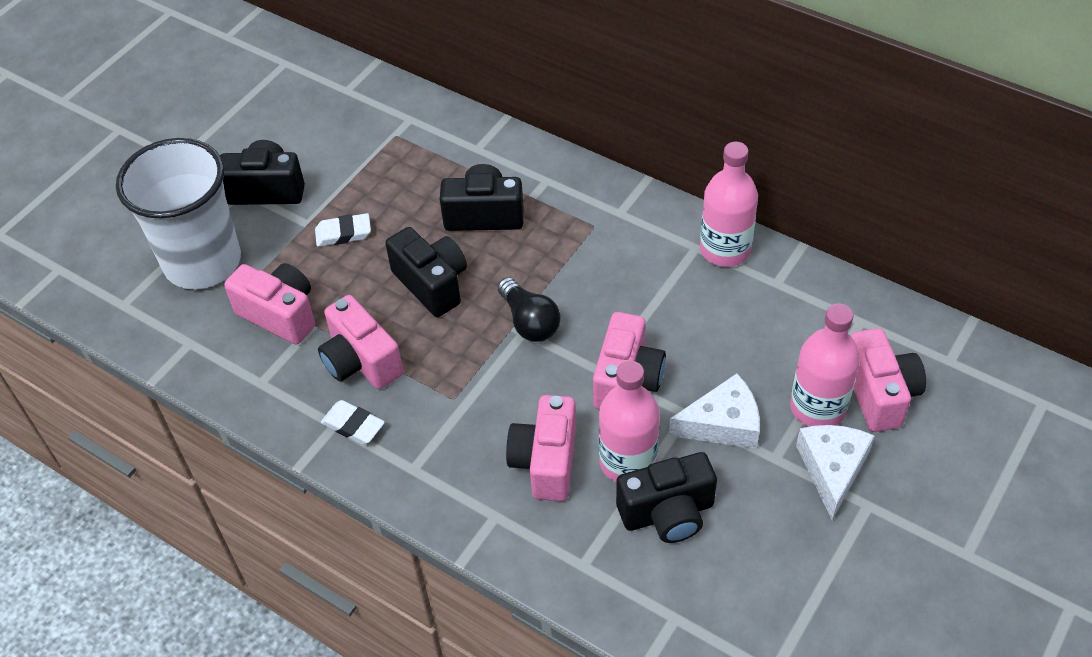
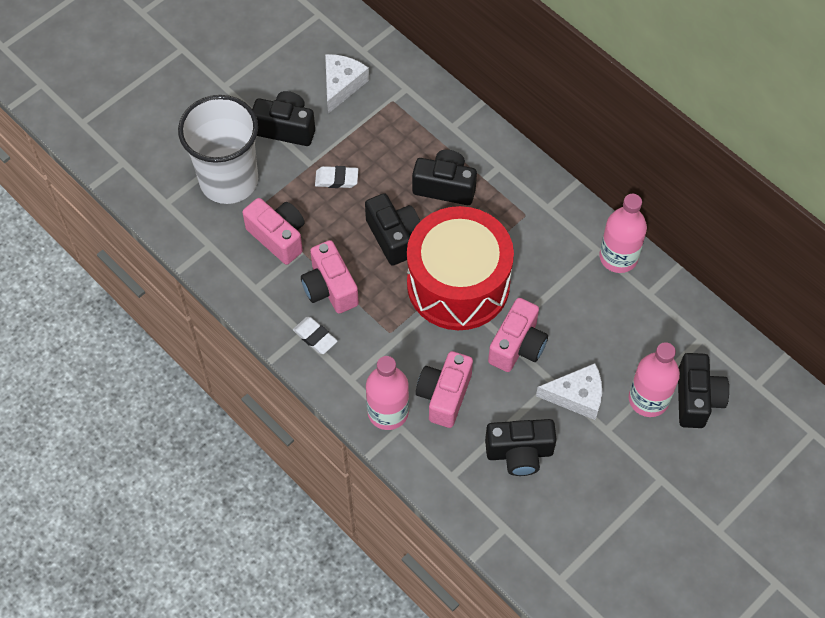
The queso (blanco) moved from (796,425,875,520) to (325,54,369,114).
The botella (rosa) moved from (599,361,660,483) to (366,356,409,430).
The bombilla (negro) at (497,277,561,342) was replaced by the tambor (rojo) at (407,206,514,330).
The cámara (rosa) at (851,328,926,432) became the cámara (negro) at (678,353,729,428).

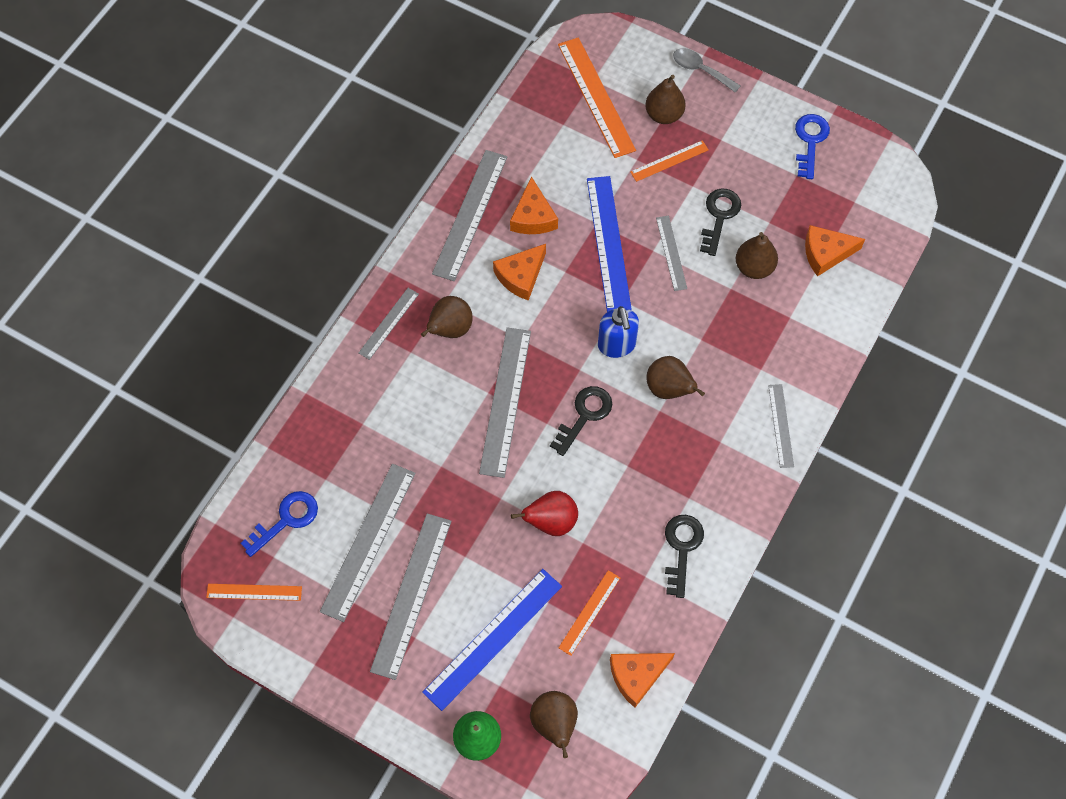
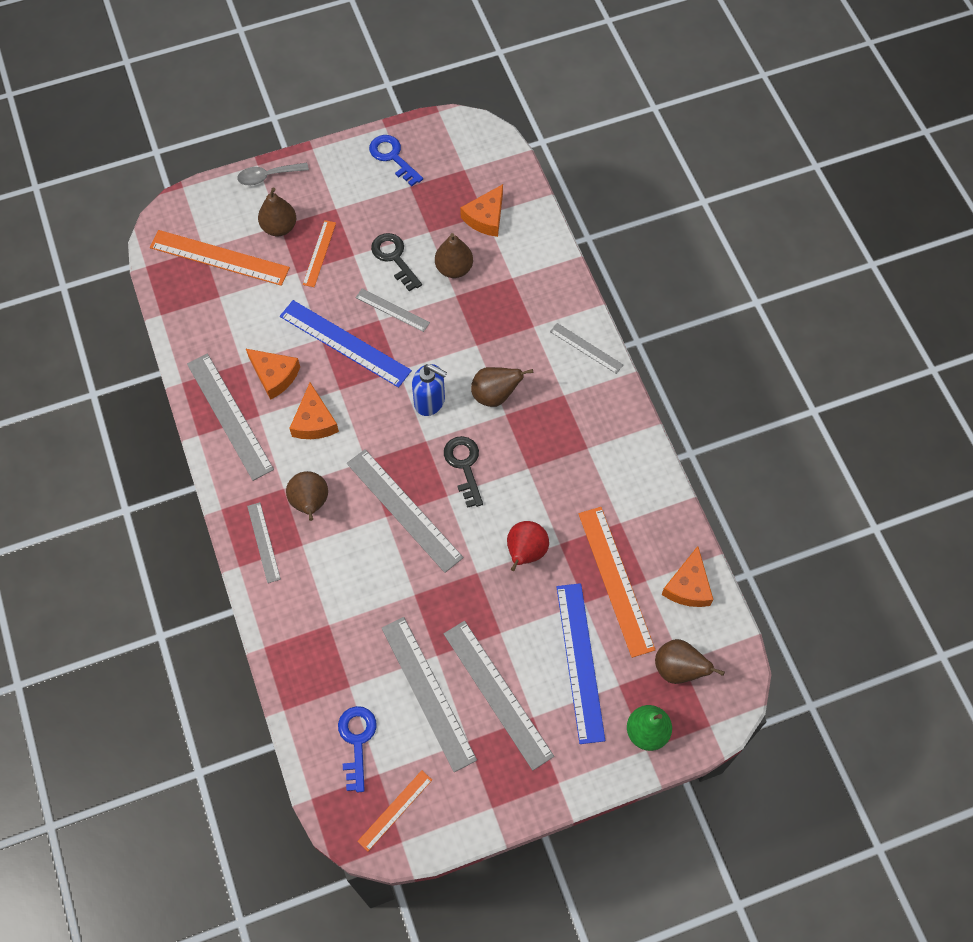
The regla (naranja) at (559,570,620,656) changed to 1.82 times the size.
The llave (negro) at (665,515,704,598) disappeared.

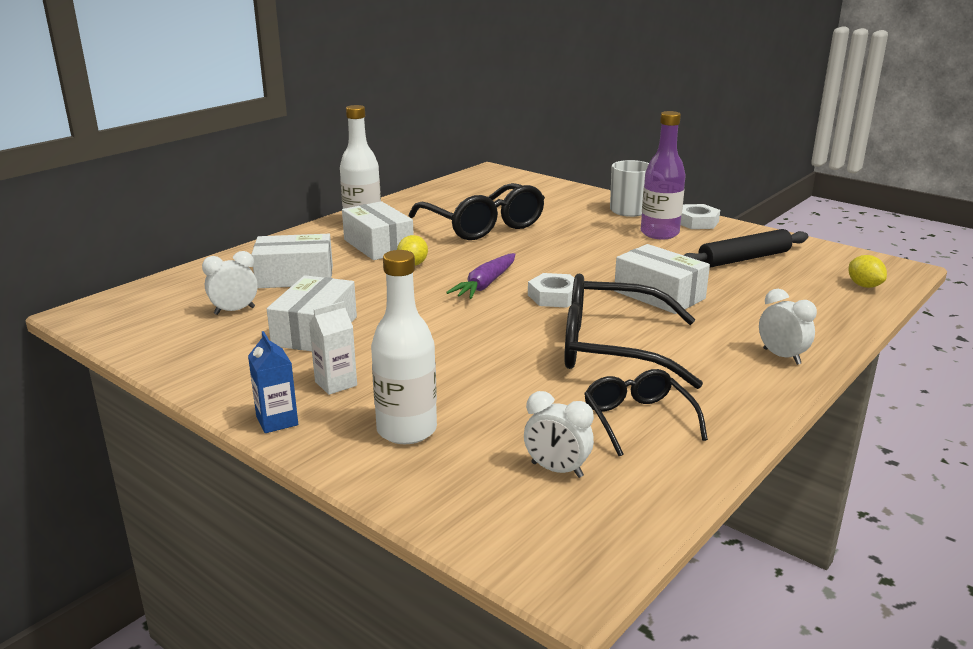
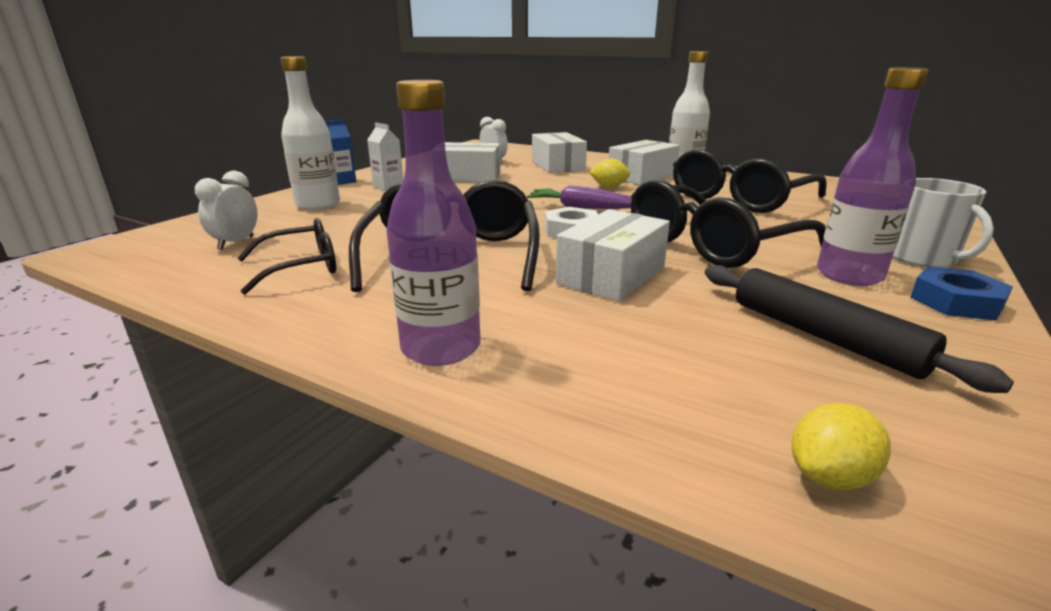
The despertador (blanco) at (759,289,817,365) was replaced by the botella (morado) at (387,80,481,366).
The gafas (negro) at (631,179,826,268) appeared.
The tuerca (blanco) at (681,204,720,229) became the tuerca (azul) at (911,266,1013,321).

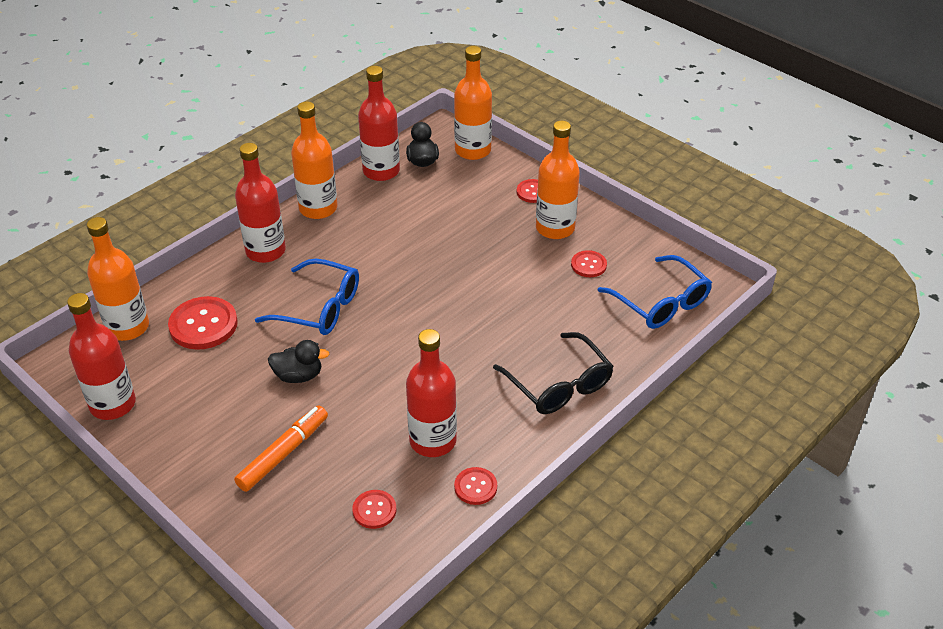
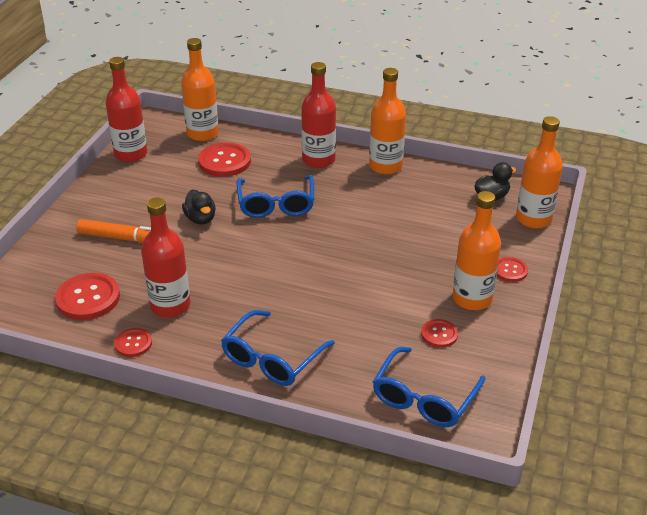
The botón (rojo) at (352,490,396,529) changed to 1.79 times the size.
The gafas (negro) at (493,332,614,414) became the gafas (azul) at (221,310,335,386).
The botella (rojo) at (358,66,400,181) disappeared.

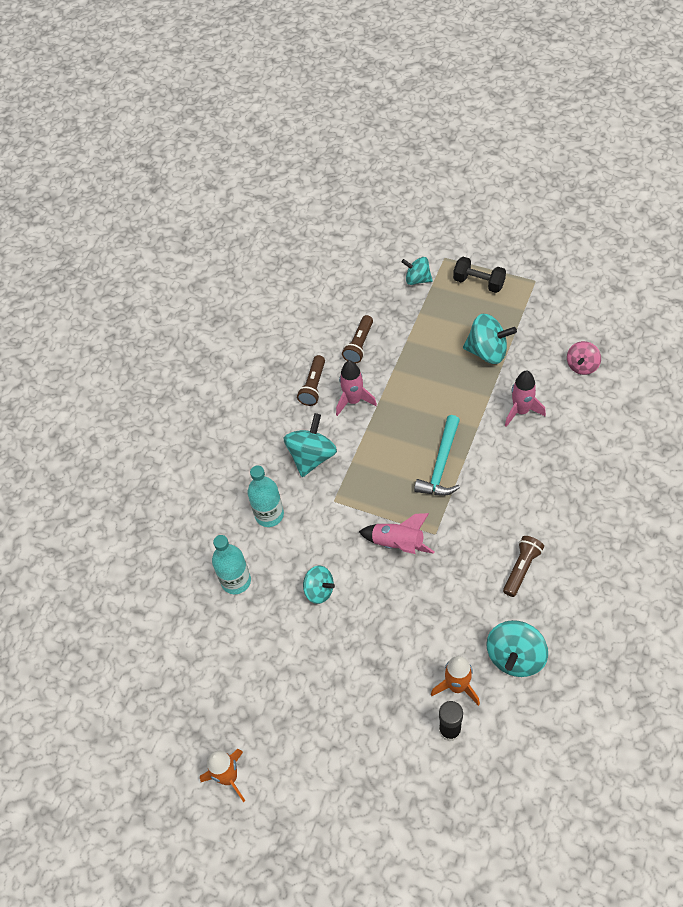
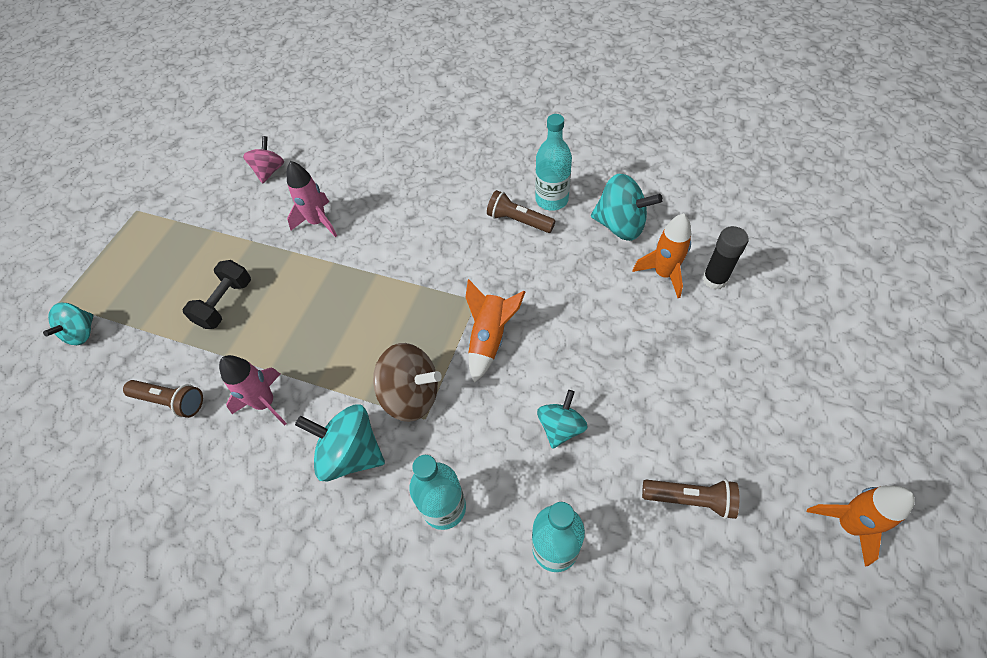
The mancuerna (negro) moved from (453,257,506,293) to (182,260,251,329).
The peonza (rosa) at (567,341,601,375) turned 105 degrees counterclockwise.
The peonza (marrón) at (373,343,442,422) appeared.
The cohete (rosa) at (359,513,434,554) became the cohete (naranja) at (465,279,525,383).
The botella (turquesa) at (535,114,572,211) appeared.
The lámpara de mano (marrón) moved from (297,355,325,406) to (642,479,739,519).
The martillo (turquesa) at (414,415,460,496) disappeared.
The peonza (turquesa) at (463,314,517,364) disappeared.

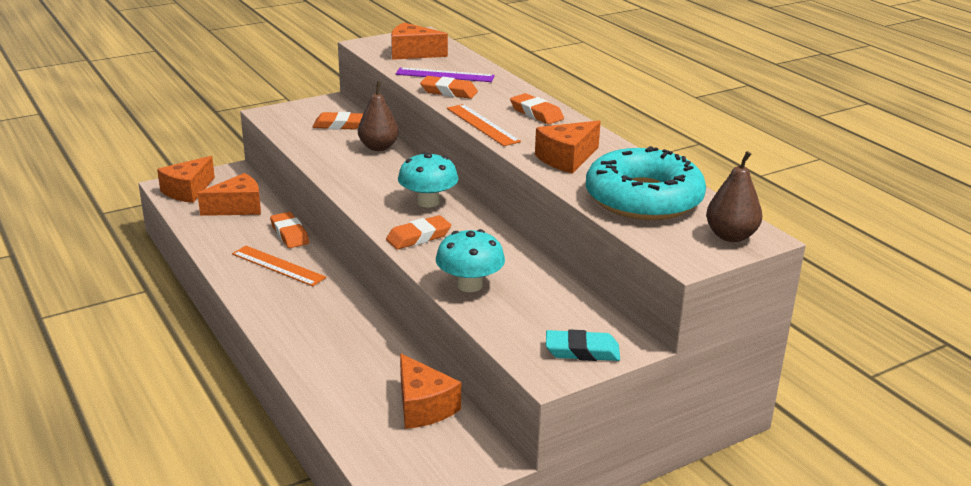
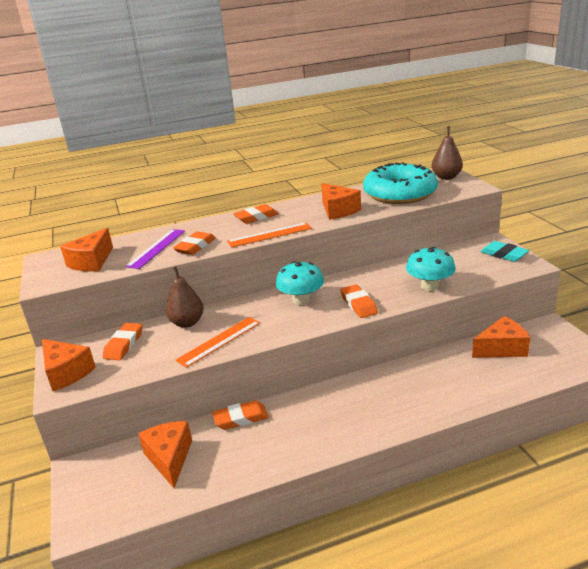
The queso (naranja) moved from (157,156,215,203) to (42,339,96,391).
The regla (naranja) moved from (232,246,326,286) to (176,317,260,368).
The goma de borrar (turquesa) at (546,329,620,361) turned 60 degrees counterclockwise.

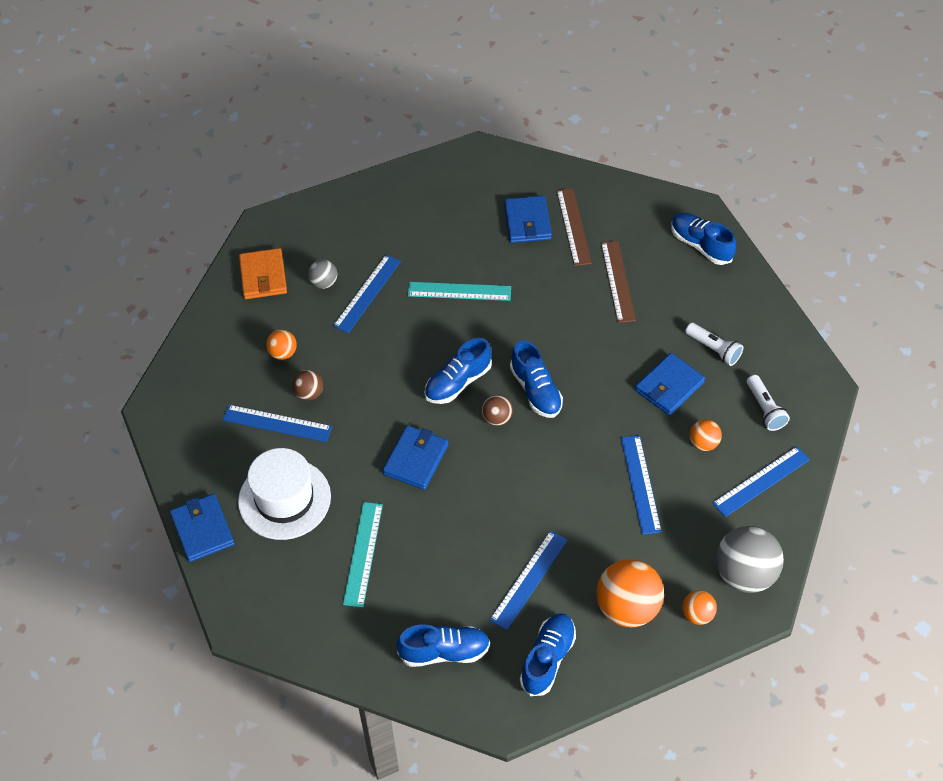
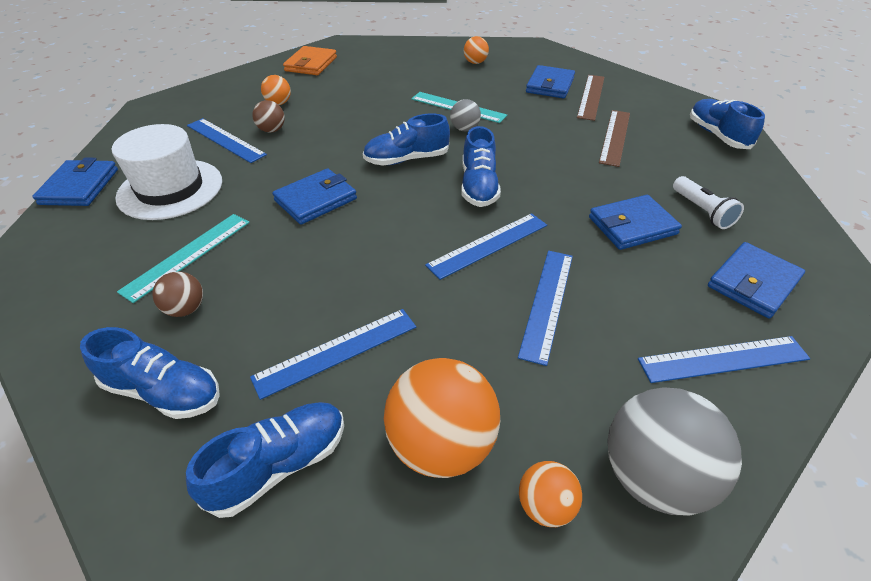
The pelota (marrón) moved from (482,395,513,426) to (152,271,203,317).
The regla (azul) moved from (333,255,401,333) to (425,213,547,280).
The pelota (gris) moved from (308,259,337,289) to (450,99,481,131).
The pelota (naranja) moved from (690,419,722,451) to (464,36,489,64).
The lámpara de mano (blanco) at (747,375,790,431) was replaced by the cartera (azul) at (708,242,805,318).

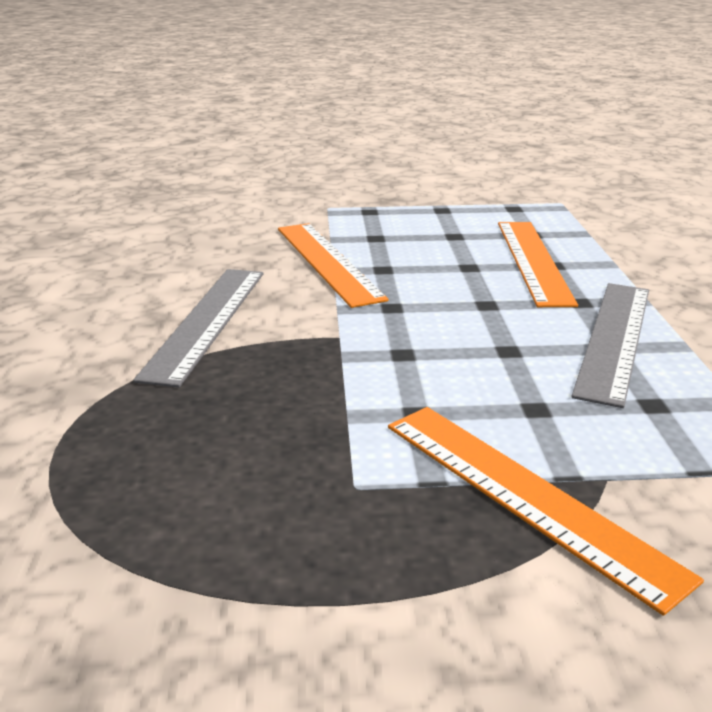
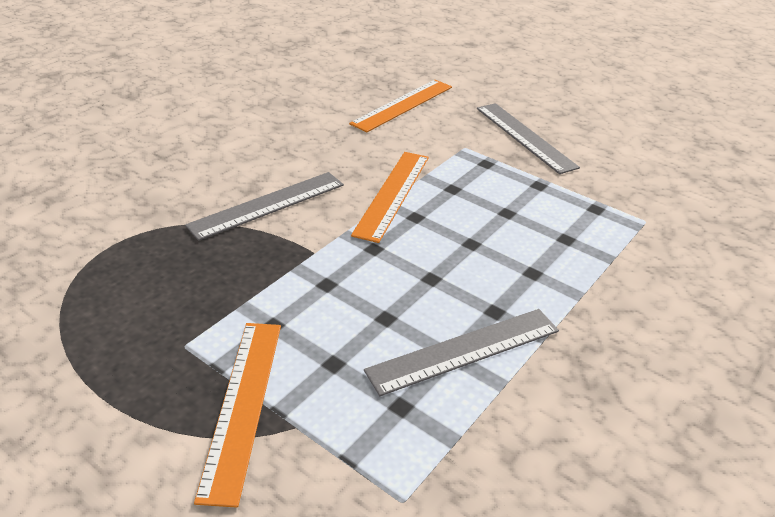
The regla (naranja) moved from (498,222,578,307) to (349,80,452,132).
The regla (gris) at (477,103,580,174) appeared.

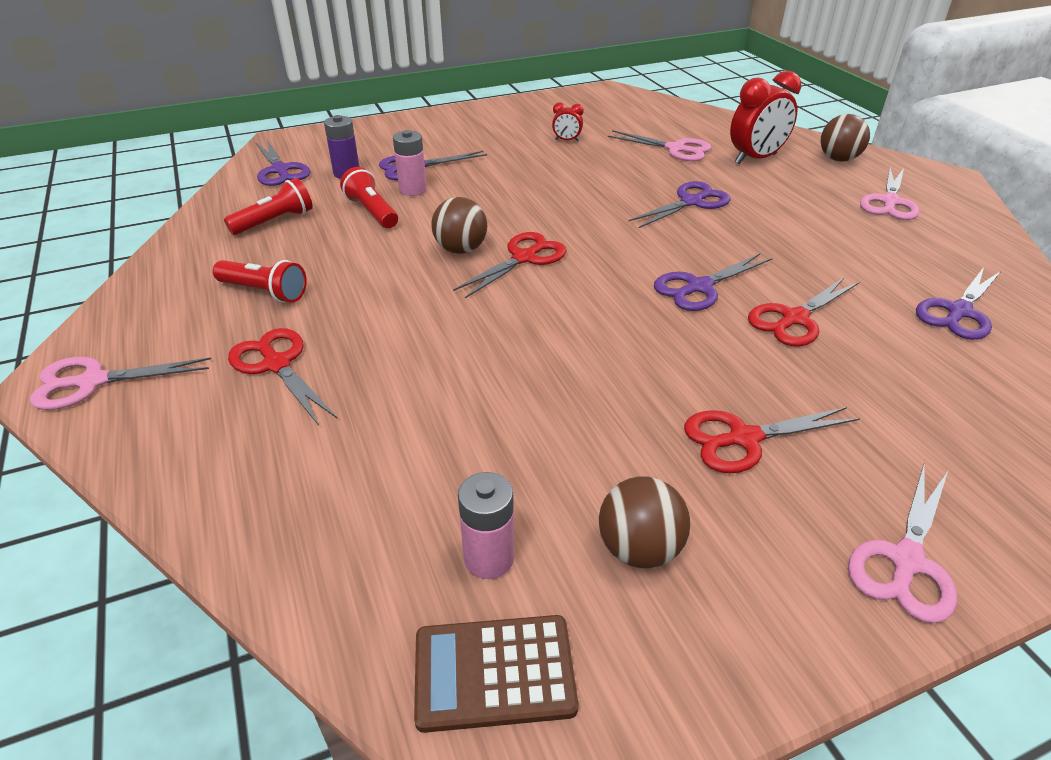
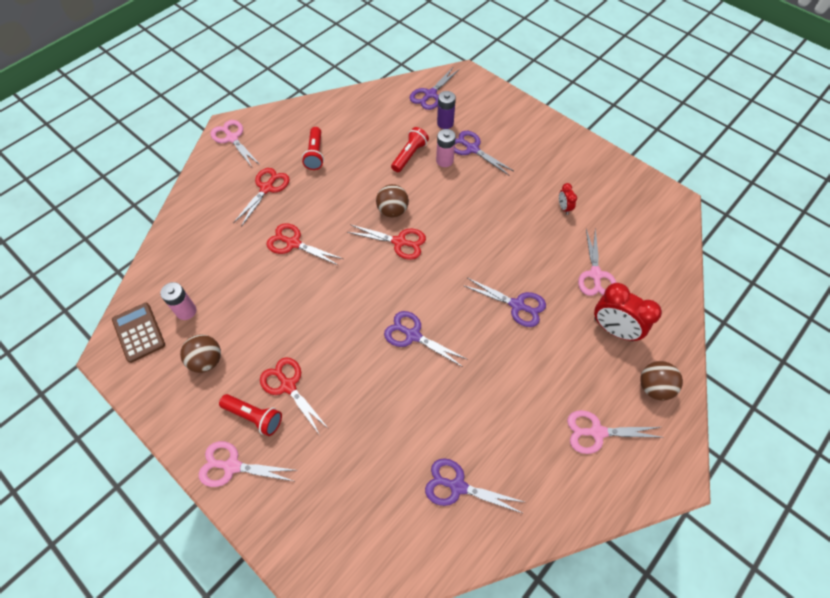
The lámpara de mano (rojo) moved from (224,178,313,235) to (219,394,282,436).
The tijeras (rojo) moved from (748,278,859,347) to (266,223,343,266).

